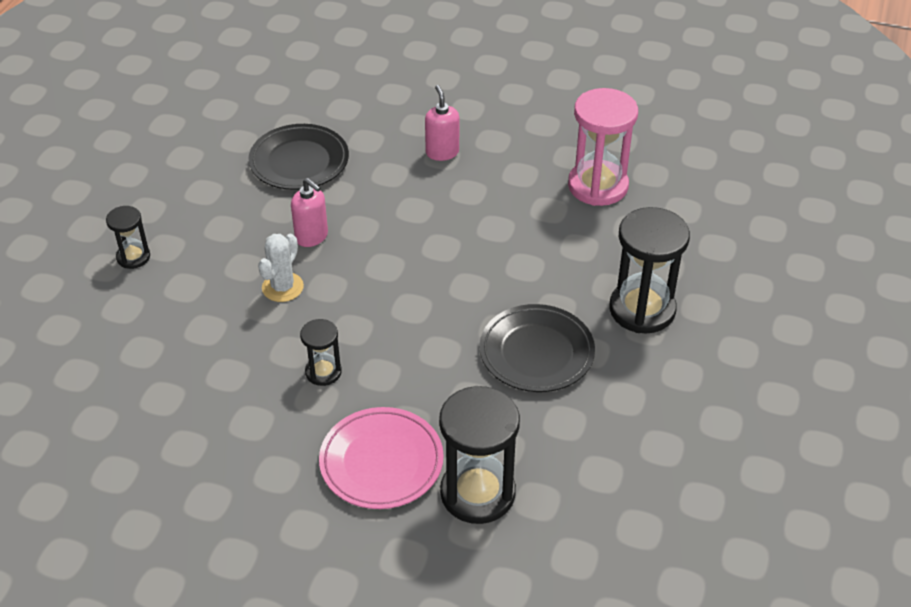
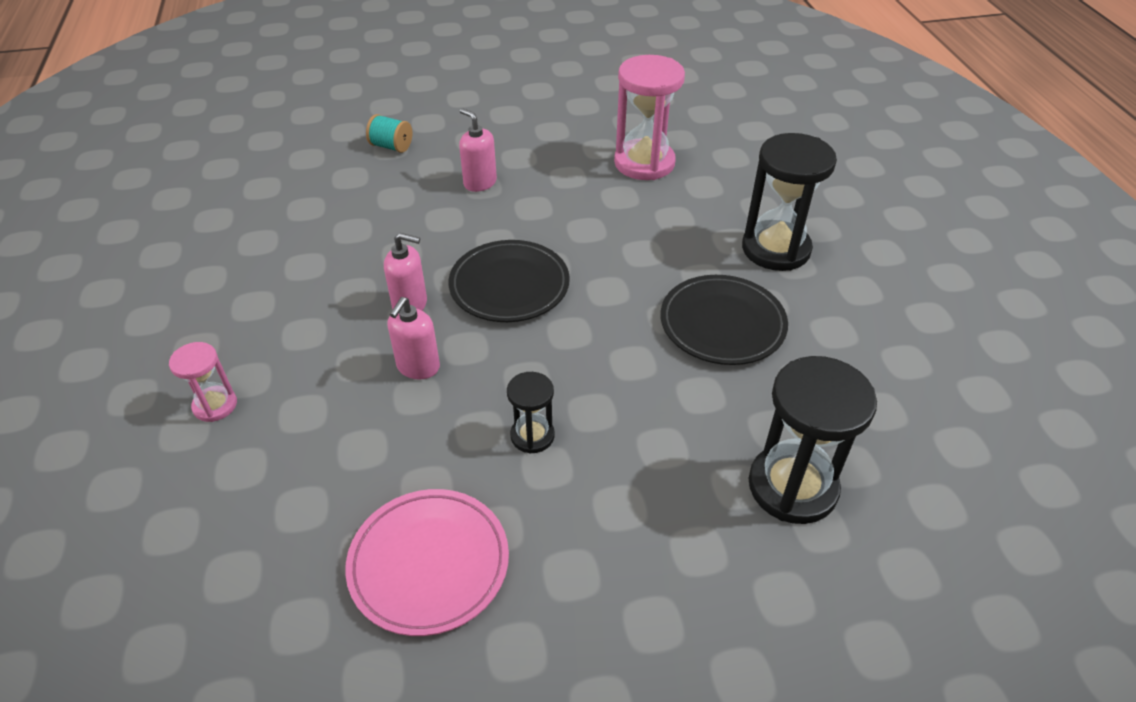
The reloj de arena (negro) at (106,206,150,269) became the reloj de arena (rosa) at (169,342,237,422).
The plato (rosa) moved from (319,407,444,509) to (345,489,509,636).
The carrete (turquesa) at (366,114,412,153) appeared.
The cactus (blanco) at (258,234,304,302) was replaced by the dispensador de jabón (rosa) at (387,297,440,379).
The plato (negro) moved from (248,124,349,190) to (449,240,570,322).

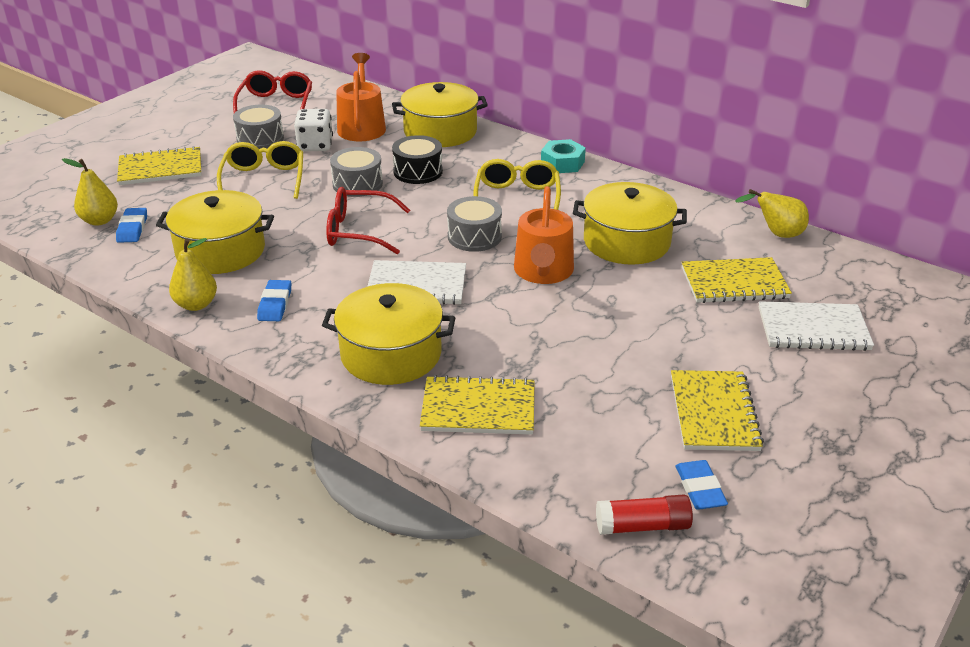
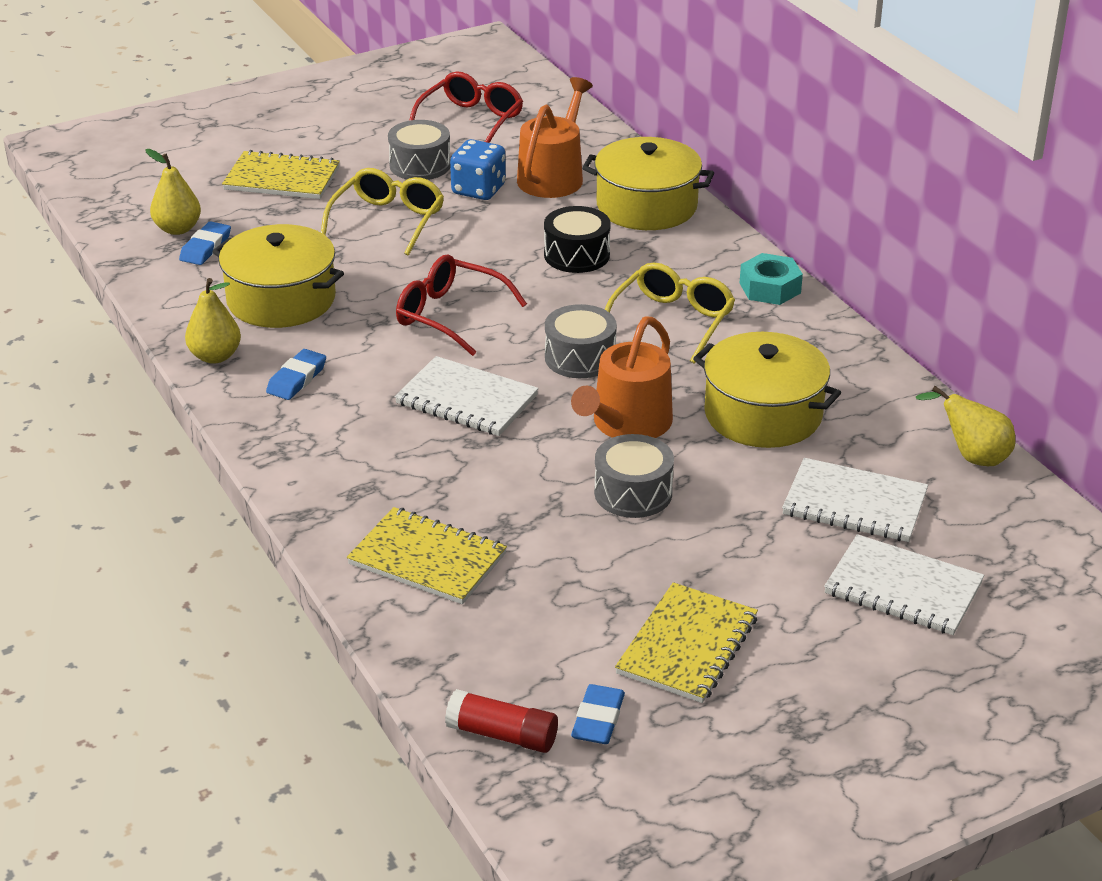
The dado (blanco) at (294,109,333,151) became the dado (azul) at (450,139,506,200).
The tambor (gris) moved from (330,147,383,197) to (594,434,674,518).
The cuaderno (amarillo) at (682,257,792,303) became the cuaderno (blanco) at (782,458,928,542).
The olla (amarillo) at (322,283,455,385) disappeared.

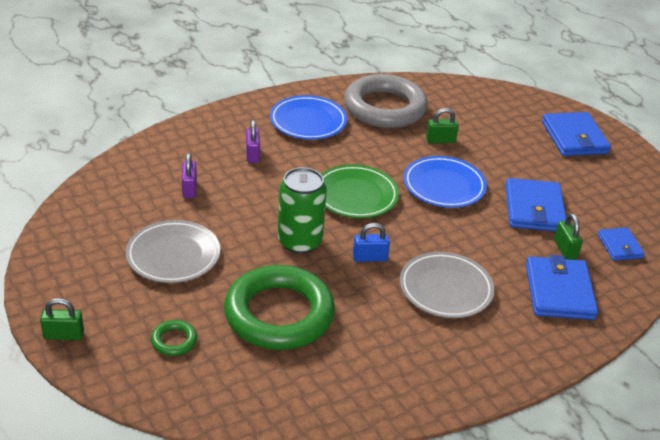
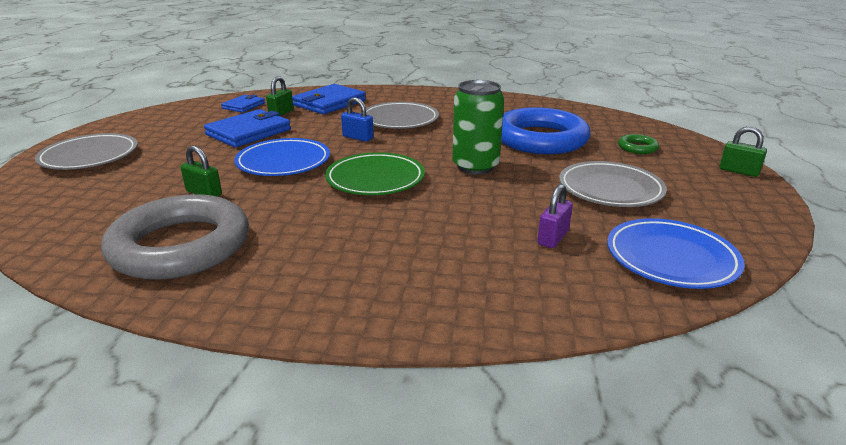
The cartera (azul) at (542,112,611,156) was replaced by the plato (gris) at (35,133,138,170).
The candado (azul) moved from (353,223,390,262) to (341,97,374,142).
The anillo (verde) at (224,265,335,350) became the anillo (azul) at (501,107,591,154).
The plato (azul) moved from (270,95,347,139) to (607,218,745,289).
The candado (morado) at (246,120,260,163) disappeared.

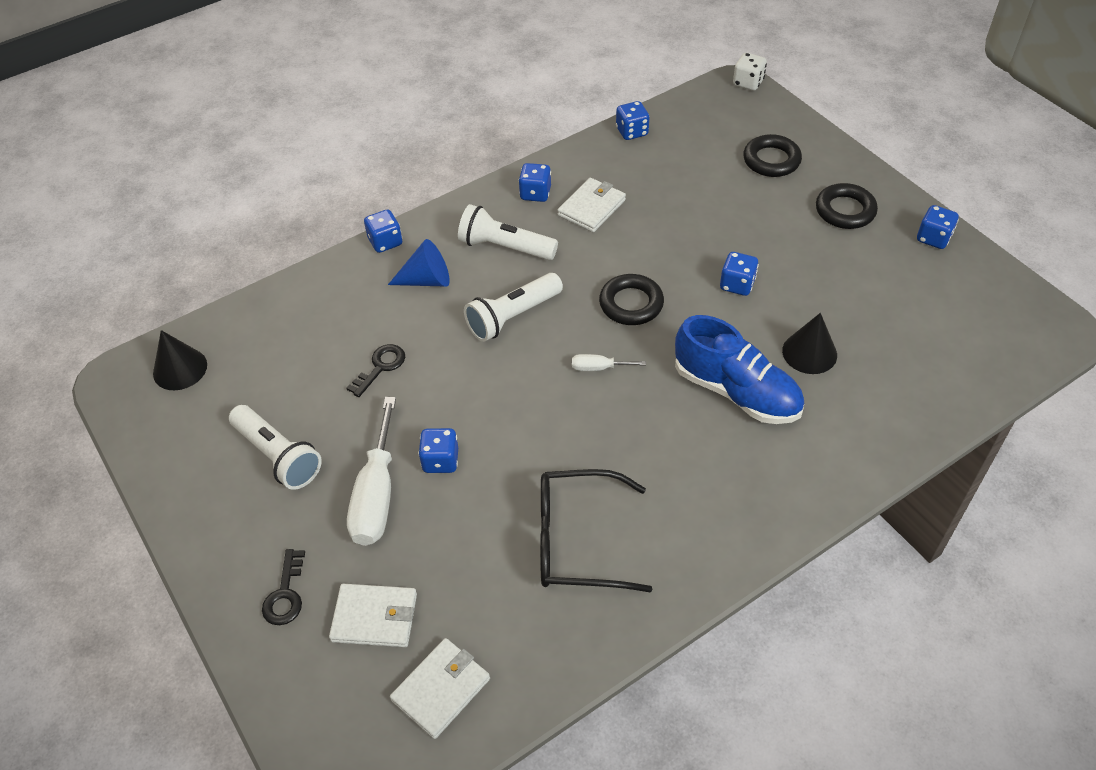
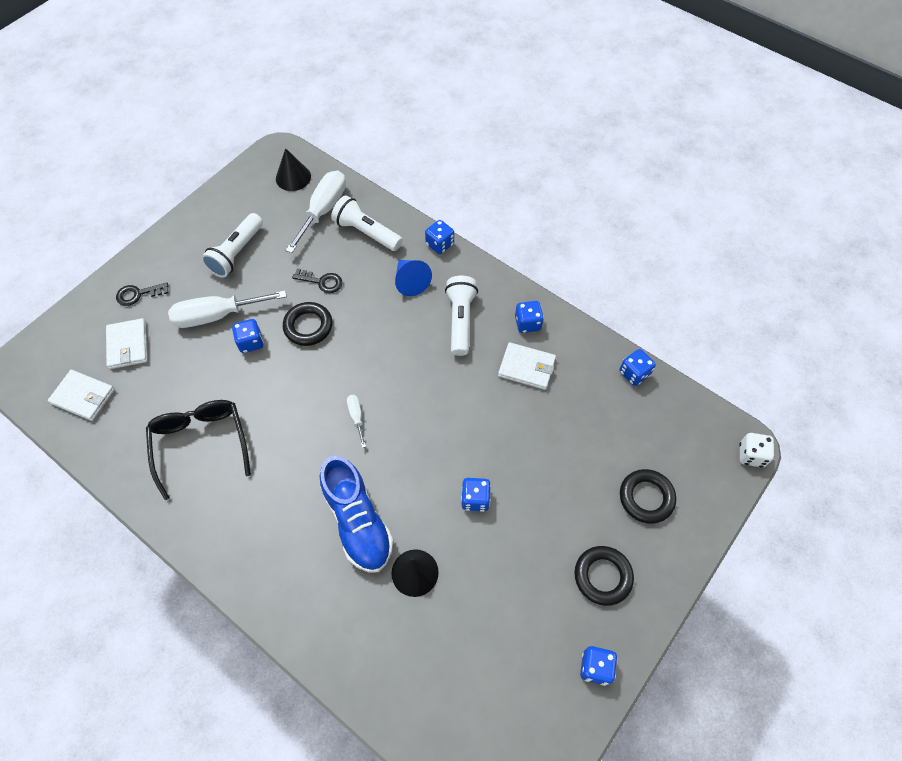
The anillo (negro) moved from (599,274,664,325) to (283,302,332,346).
The destornillador (blanco) at (285,171,346,253) appeared.
The zapato (azul) at (675,315,804,424) turned 45 degrees counterclockwise.
The lámpara de mano (blanco) moved from (464,273,563,342) to (331,195,403,251).

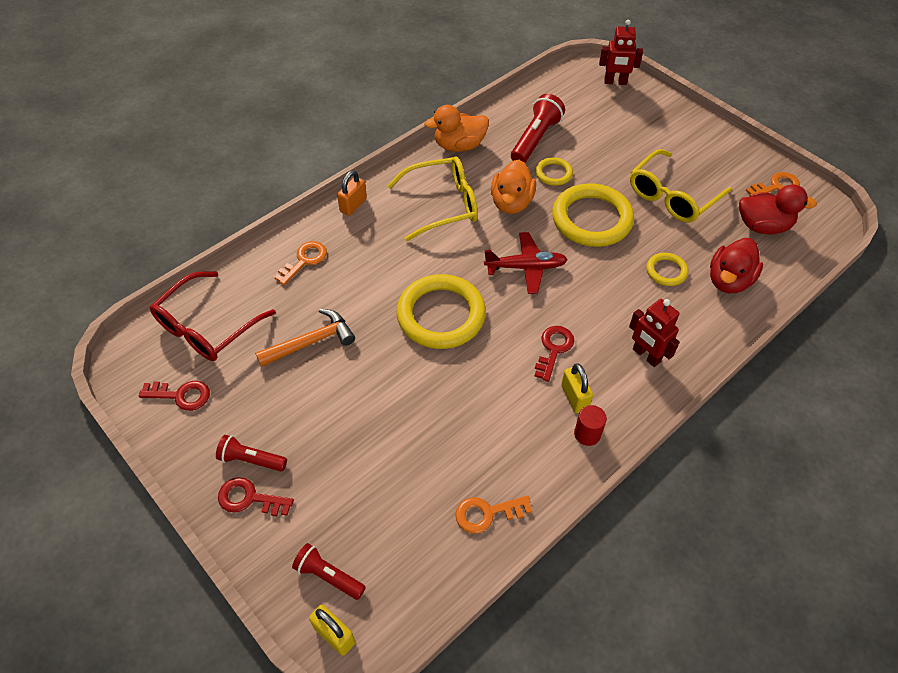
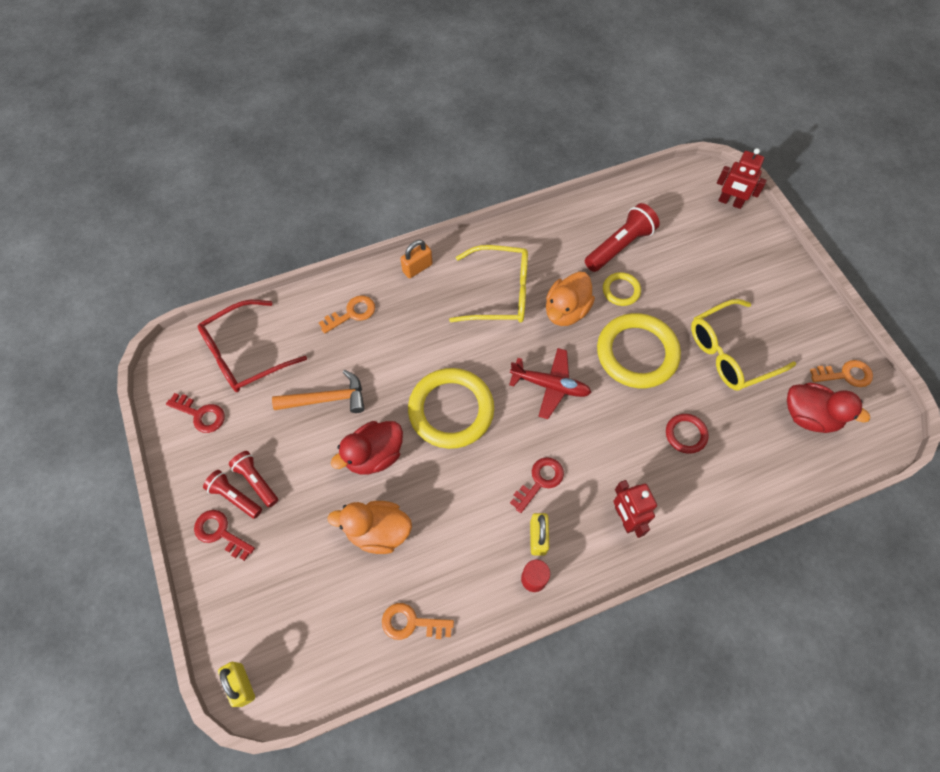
The lámpara de mano (rojo) moved from (292,543,366,600) to (229,451,278,507).
The pato (naranja) moved from (424,105,489,152) to (327,501,412,554).
The pato (rojo) moved from (710,238,763,293) to (331,421,403,475).
The anillo (amarillo) at (646,253,688,286) became the anillo (rojo) at (666,414,709,454).

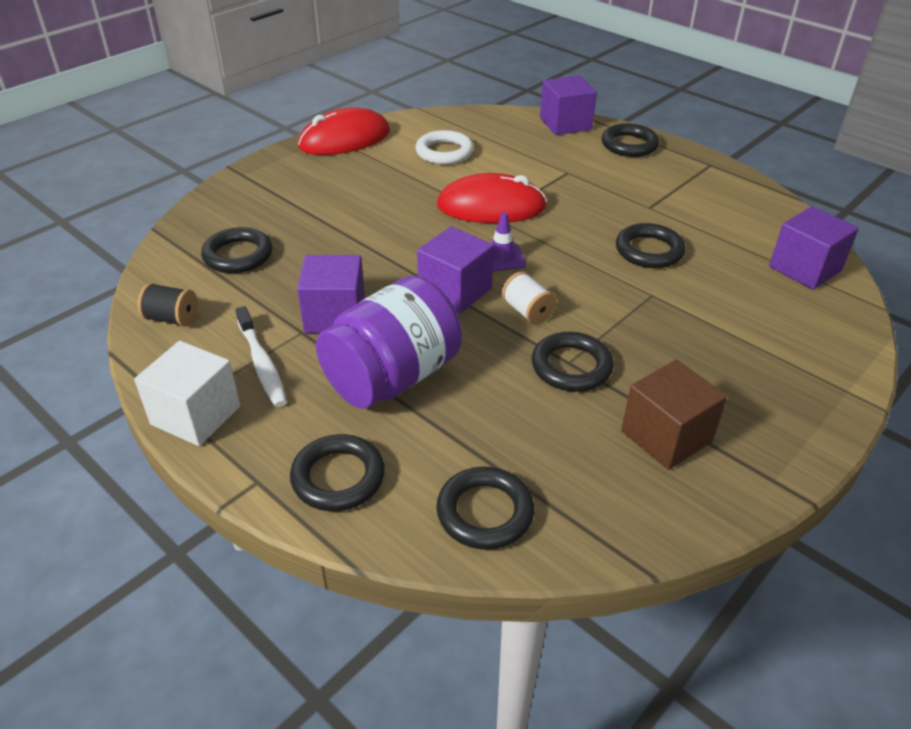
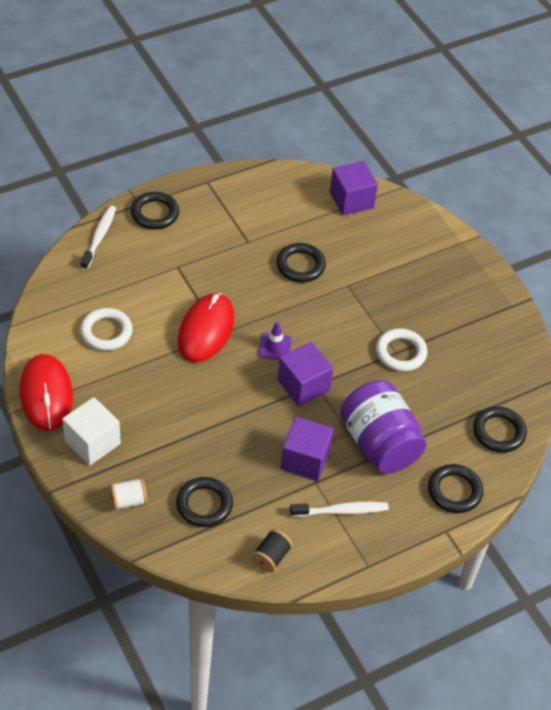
The cubo (blanco) moved from (134,341,240,446) to (62,397,121,466).
The cubo (morado) at (540,75,597,135) was replaced by the cepillo de dientes (blanco) at (80,206,116,270).
The carrete (blanco) moved from (502,271,557,325) to (110,478,147,511).
The anillo (negro) at (532,332,614,392) became the anillo (blanco) at (376,328,427,372).
The cubo (marrón) at (621,360,727,470) disappeared.

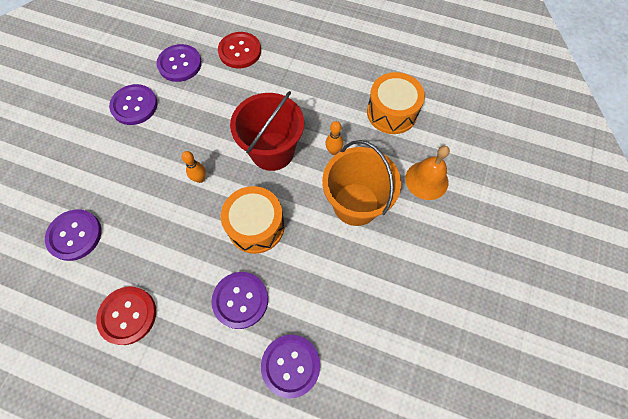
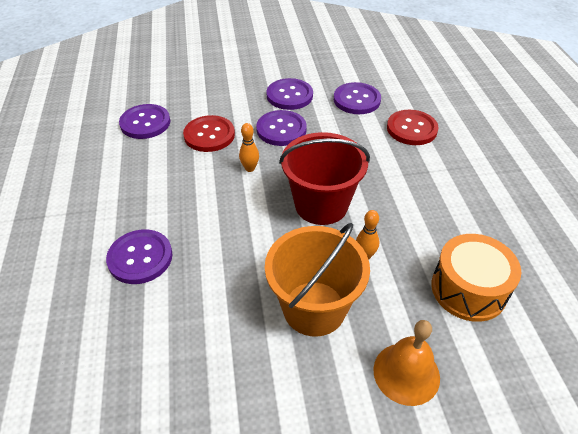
The botón (rojo) moved from (96,287,156,345) to (183,115,235,152).
The botón (morado) moved from (261,335,320,399) to (256,110,307,146).
The tambor (naranja) at (221,186,285,254) disappeared.

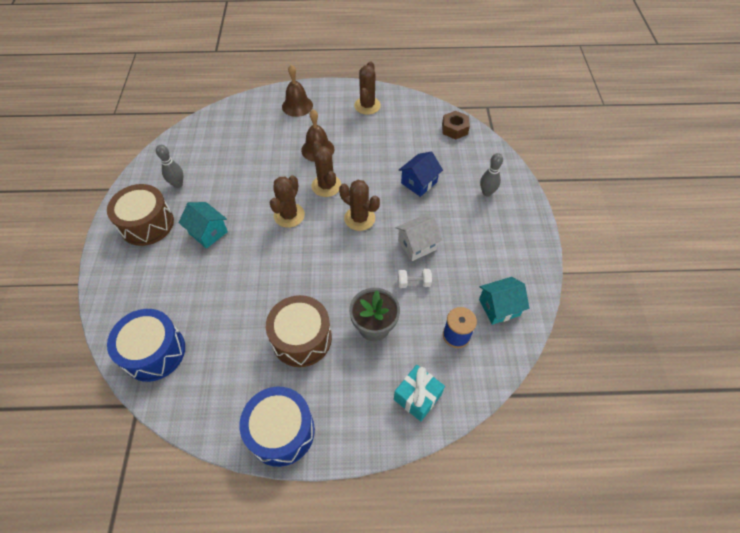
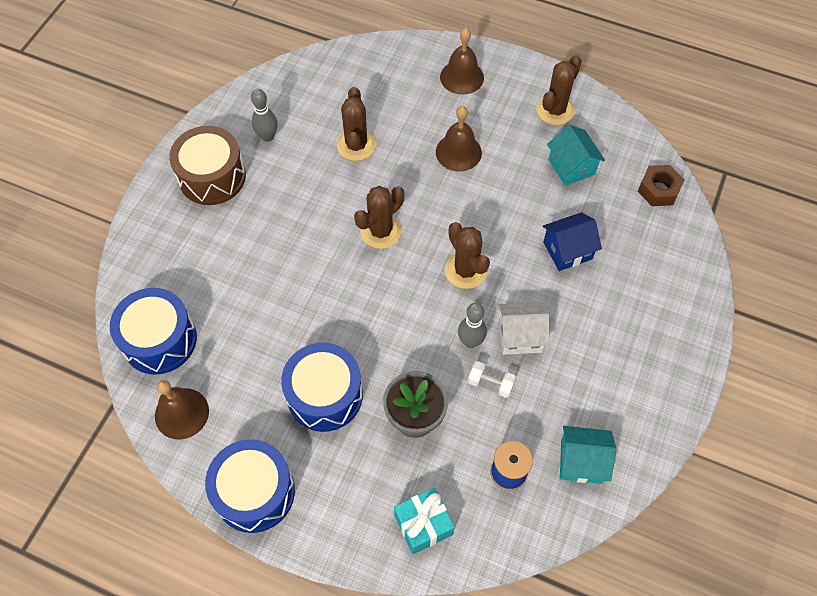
The campana (marrón) at (155,380,209,440) appeared.
The tambor (marrón) at (266,295,332,367) became the tambor (azul) at (281,343,363,432).
The cactus (marrón) moved from (312,141,341,197) to (337,87,376,161).
The bolo (gris) moved from (480,153,503,197) to (458,303,487,348).
The casa (turquesa) moved from (179,202,228,249) to (547,125,605,186).

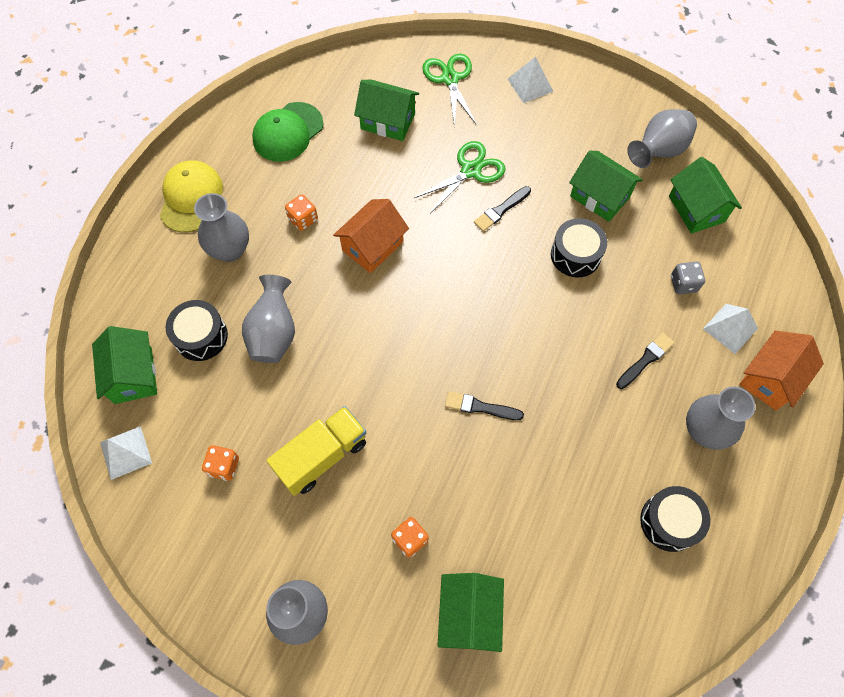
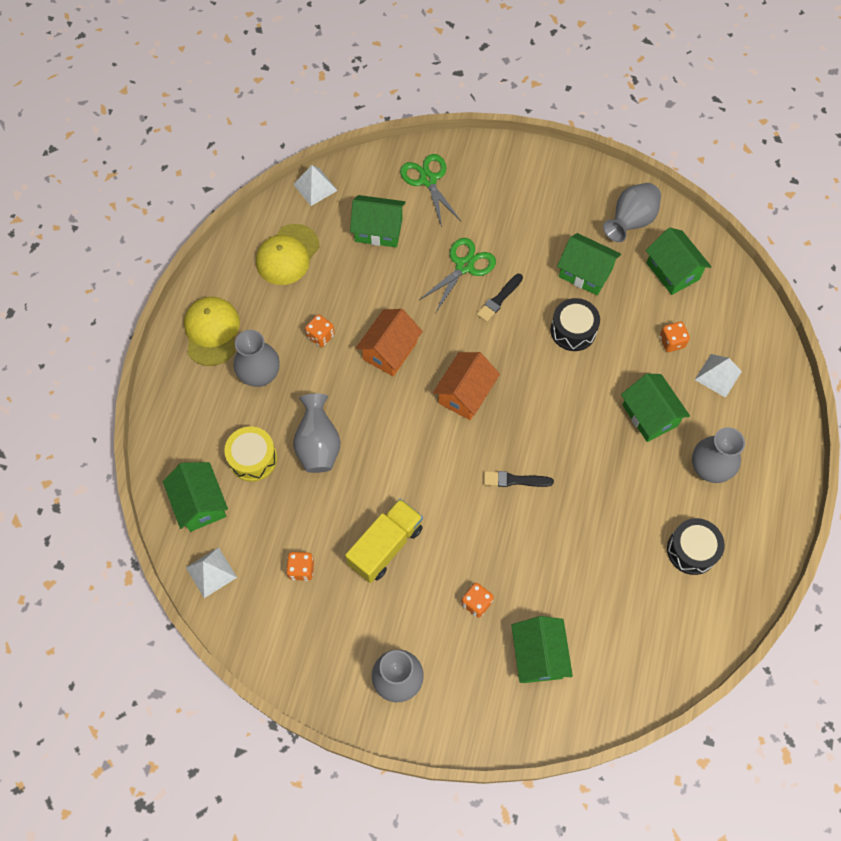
The tambor (negro) at (166,300,228,361) became the tambor (amarillo) at (224,426,277,482).
The gorra (verde) at (252,102,323,162) became the gorra (amarillo) at (256,224,320,285).
The pirámide (blanco) moved from (508,57,553,103) to (293,165,338,206).
The casa (naranja) moved from (739,331,824,410) to (433,352,500,420).
The pincel (negro) at (616,333,674,389) was replaced by the casa (verde) at (621,374,690,442).
The dado (gris) at (671,262,705,294) became the dado (naranja) at (660,322,690,352).

